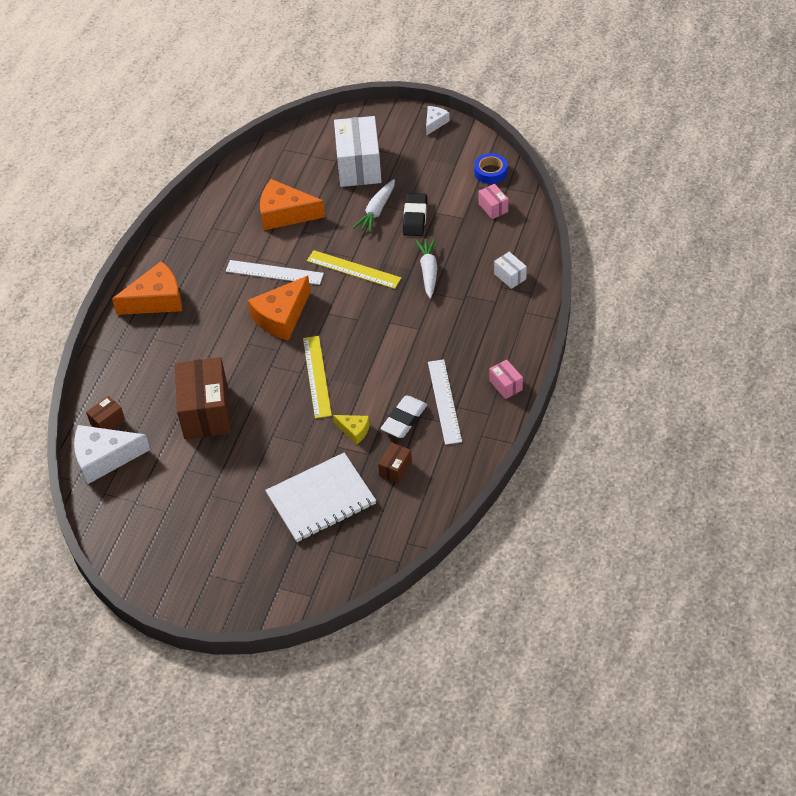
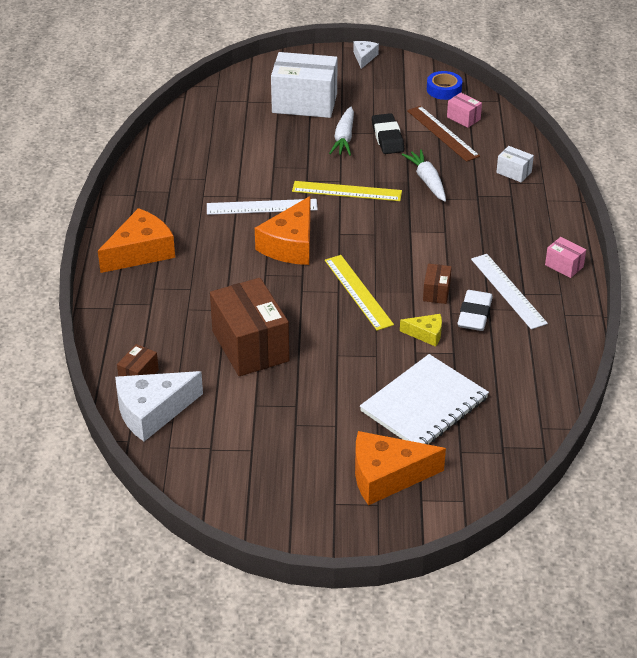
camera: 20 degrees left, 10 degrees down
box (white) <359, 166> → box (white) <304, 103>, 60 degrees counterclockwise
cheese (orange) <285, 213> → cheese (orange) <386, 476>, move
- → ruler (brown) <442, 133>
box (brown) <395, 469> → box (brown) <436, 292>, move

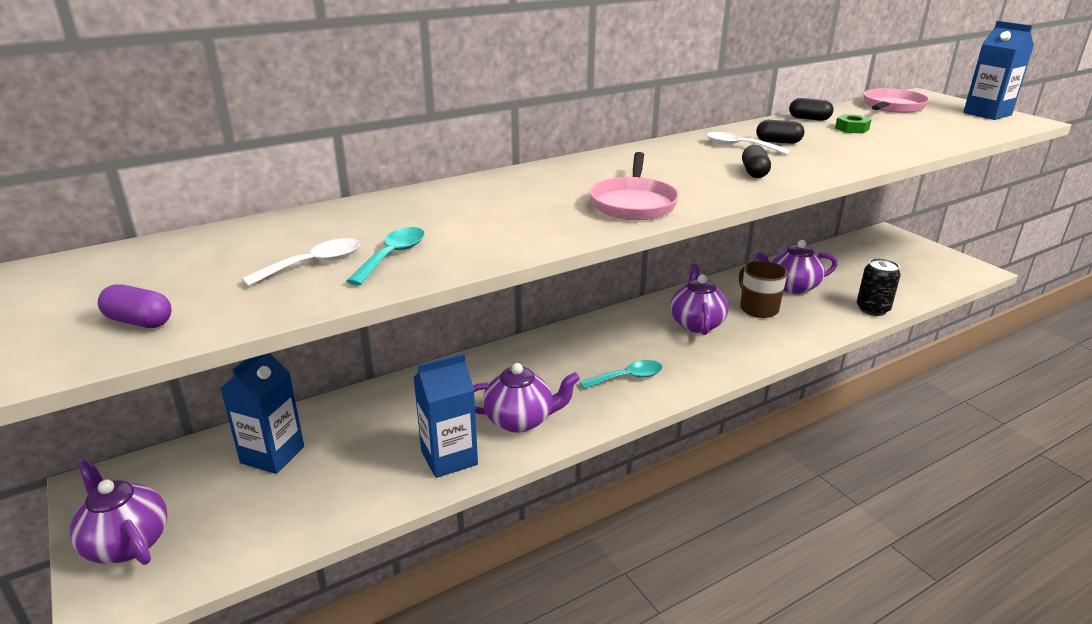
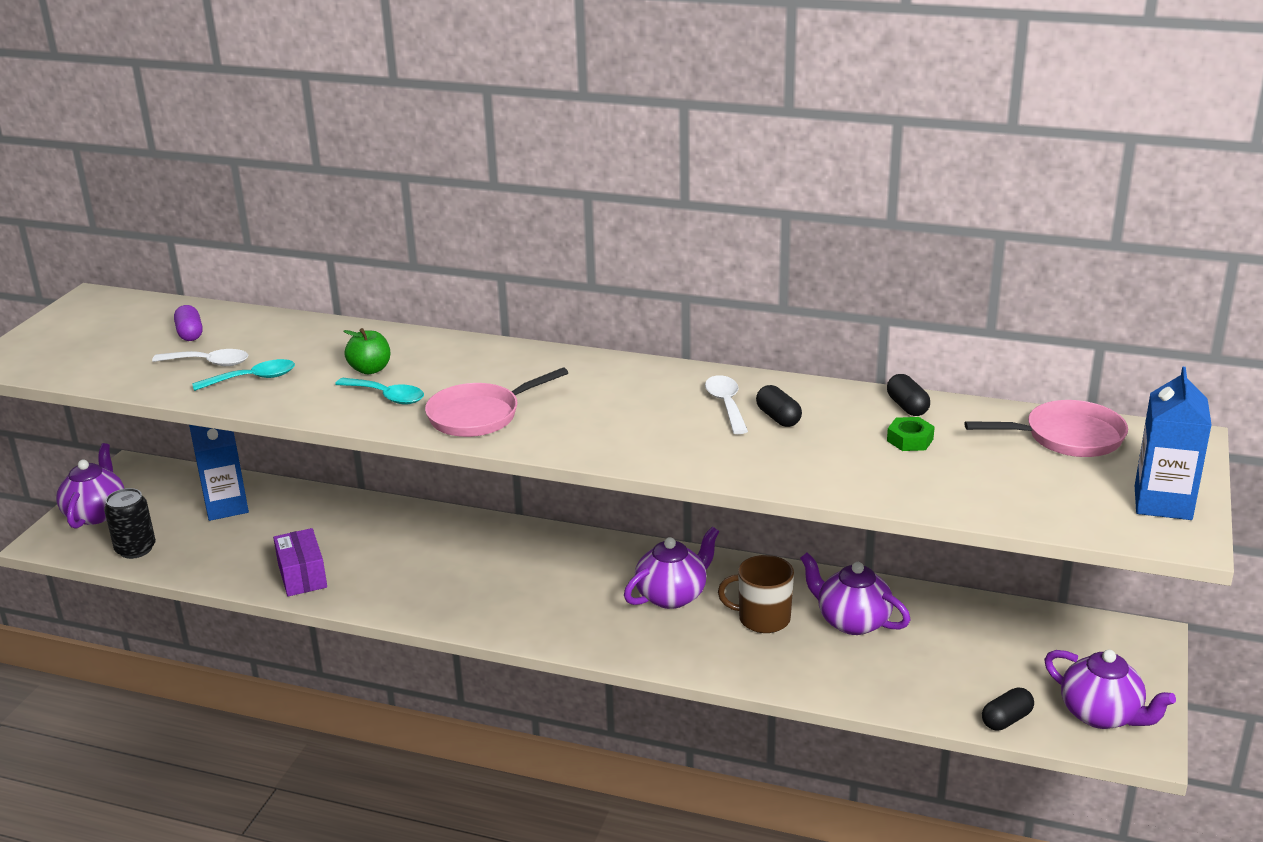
camera: 50 degrees right, 0 degrees up
can (black) <872, 309> → can (black) <135, 549>, move
capsule (purple) <139, 321> → capsule (purple) <190, 334>, move
carton (blue) <449, 458> → box (purple) <302, 576>
spoon (turquoise) <627, 377> → spoon (turquoise) <387, 396>, move
- → apple (green) <370, 369>
mug (brown) <758, 308> → mug (brown) <762, 619>, 105 degrees counterclockwise
capsule (black) <754, 172> → capsule (black) <1006, 720>, move
teapot (purple) <520, 420> → teapot (purple) <1101, 715>, move

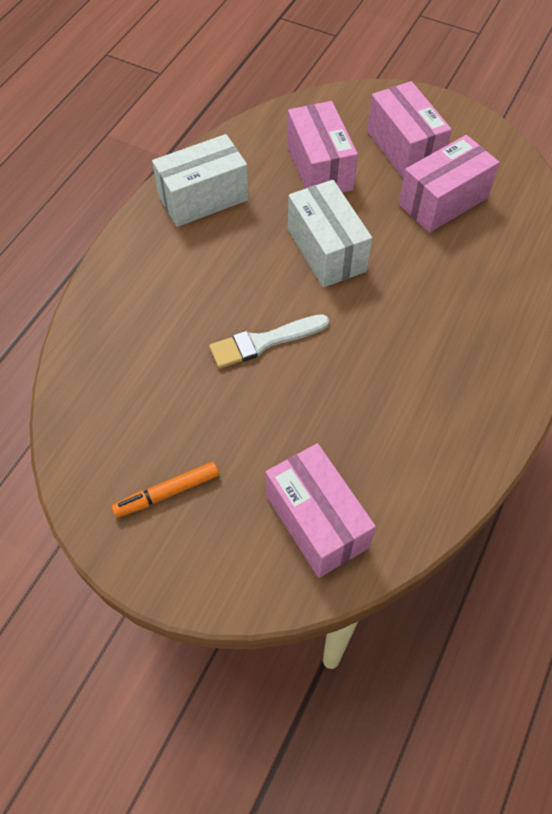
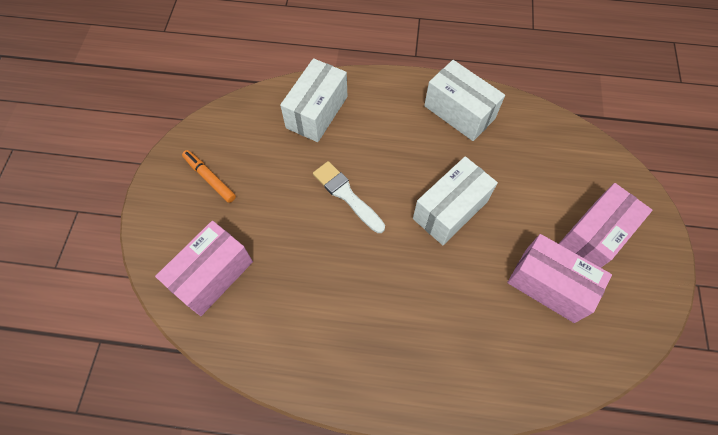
camera: 70 degrees right, 5 degrees up
- → box (white) <317, 112>
box (pink) <319, 168> → -

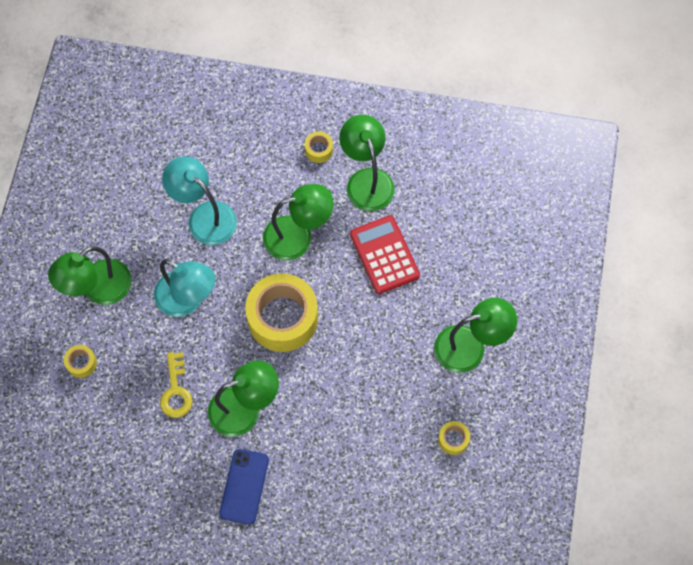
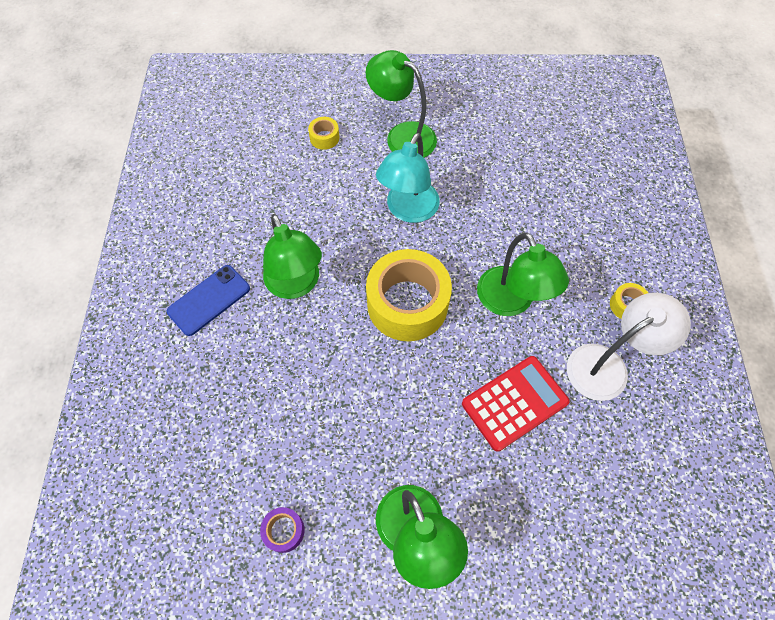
camera: 80 degrees right, 5 degrees down
phone (blue) <244, 486> → phone (blue) <209, 300>, 45 degrees counterclockwise
tape (yellow) <453, 439> → tape (purple) <284, 531>
lamp (green) <366, 180> → lamp (white) <607, 365>
key (yellow) <176, 390> → -
lamp (turquoise) <204, 216> → -

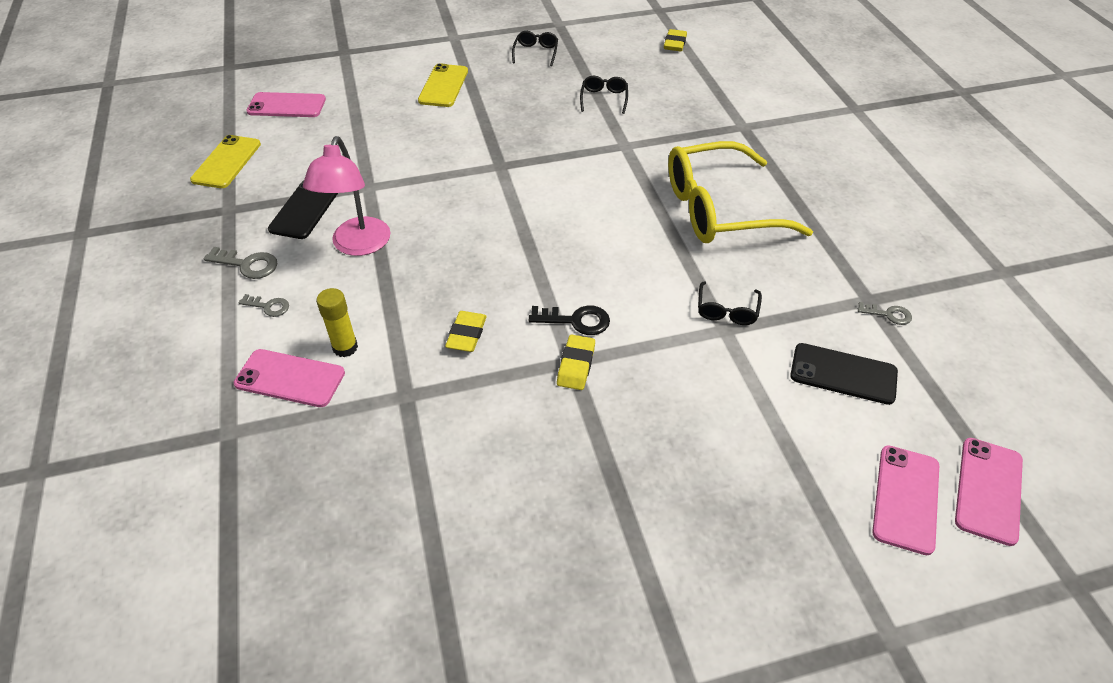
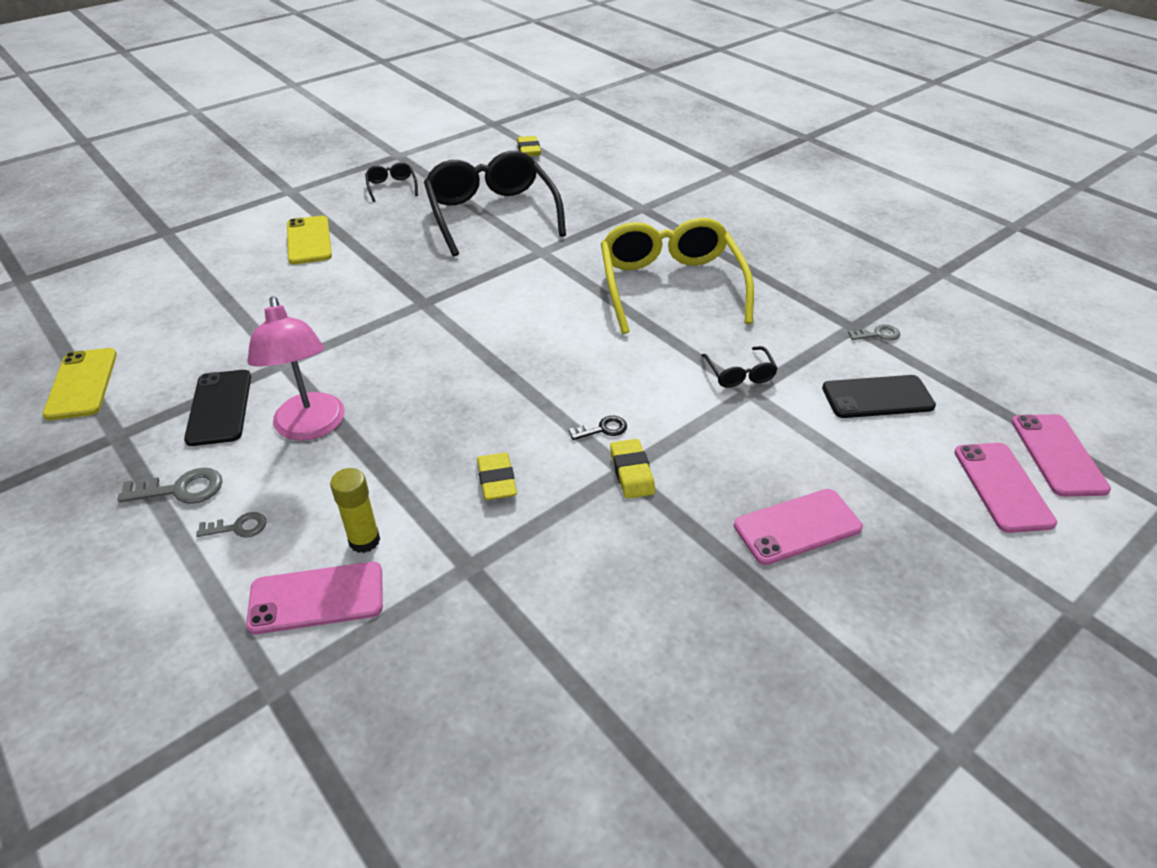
camera: 25 degrees left, 5 degrees down
glasses (black) <604, 99> → glasses (black) <491, 214>, x2.42
key (black) <576, 320> → key (black) <603, 429>, x0.65
glasses (yellow) <719, 209> → glasses (yellow) <670, 286>, 120 degrees clockwise
phone (pink) <287, 105> → phone (pink) <797, 526>, move

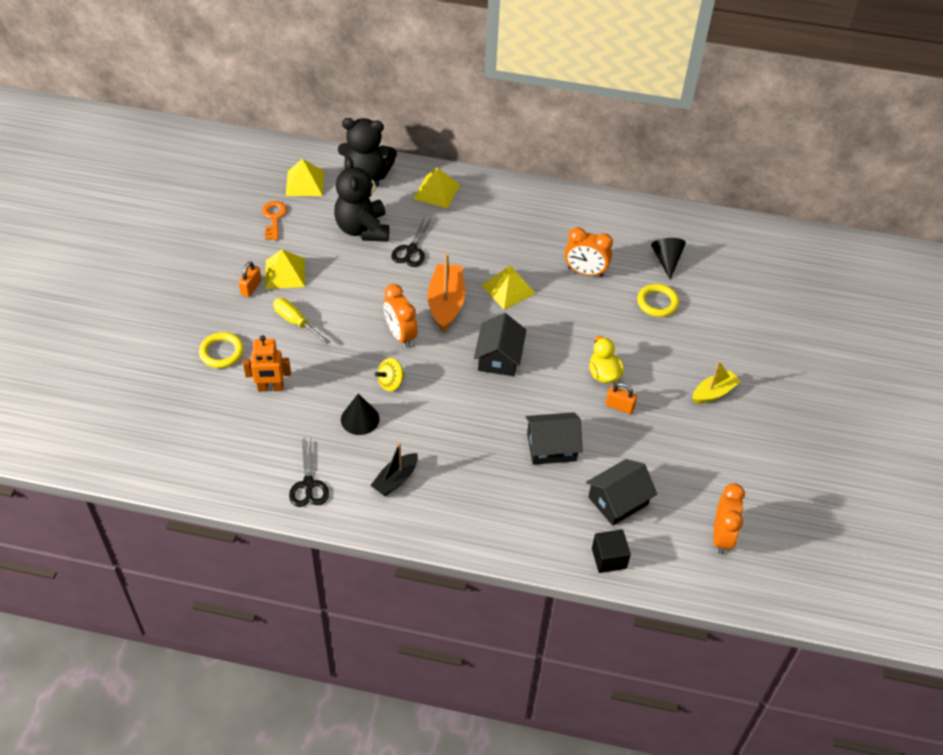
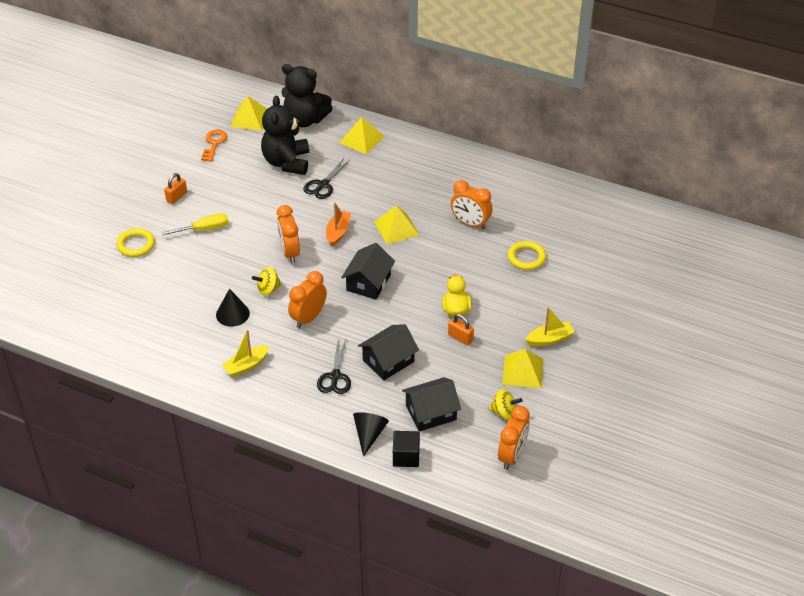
camera: 15 degrees right, 5 degrees down
screwdriver (yellow) <295, 321> → screwdriver (yellow) <204, 229>, 105 degrees clockwise
boat (black) <395, 479> → boat (yellow) <246, 366>
- → clock (orange) <308, 318>
scissors (black) <308, 484> → scissors (black) <335, 376>, move
boat (orange) <446, 303> → boat (orange) <338, 232>, x0.63
cone (black) <666, 260> → cone (black) <369, 434>, move
house (black) <551, 447> → house (black) <388, 361>, 45 degrees counterclockwise
- → spinning top (yellow) <504, 412>
pyramid (yellow) <285, 273> → pyramid (yellow) <523, 371>, move
robot (orange) <270, 388> → -

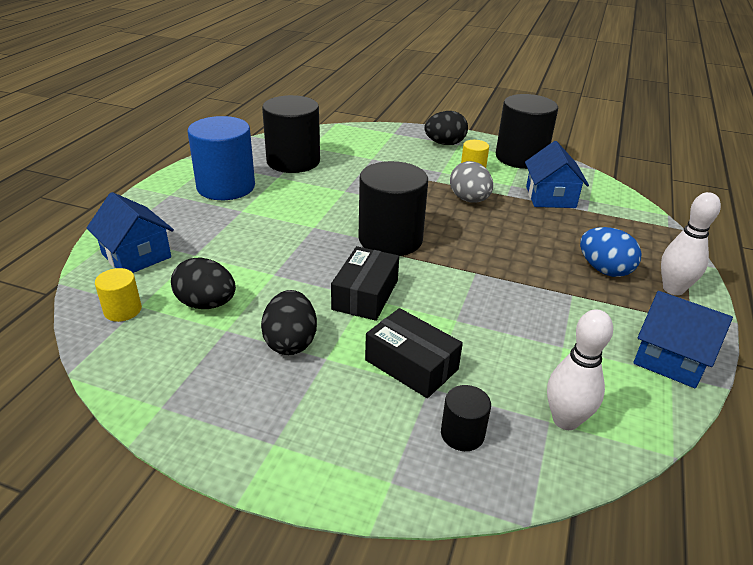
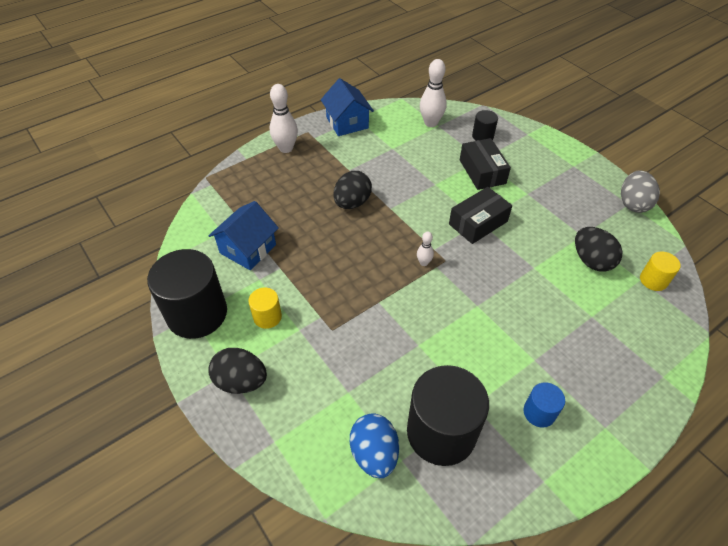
camera: 145 degrees left, 15 degrees up
egg (black) <290, 342> → egg (black) <352, 203>, move
egg (blue) <604, 270> → egg (blue) <374, 454>, move
cylinder (black) <390, 239> → bowling pin (white) <424, 263>
cylinder (blue) <226, 187> → cylinder (blue) <539, 412>, x0.47
egg (grey) <469, 200> → egg (grey) <633, 204>, move
house (blue) <136, 256> → -

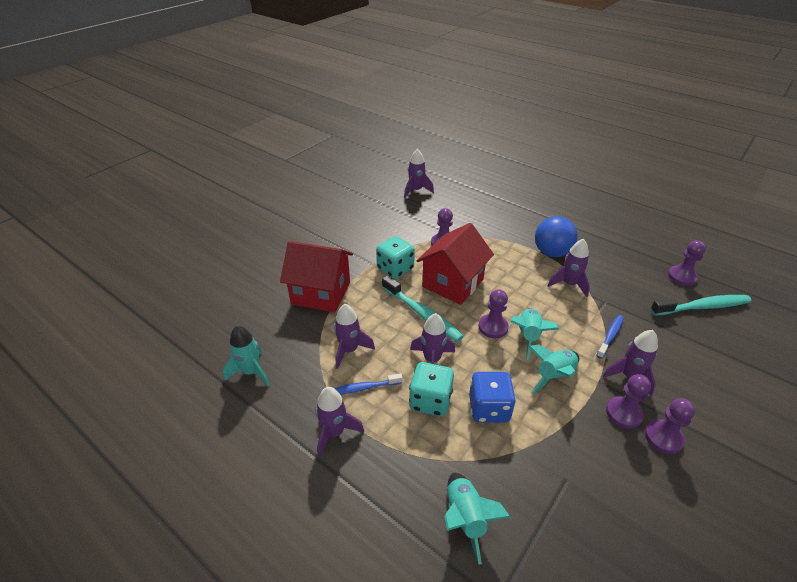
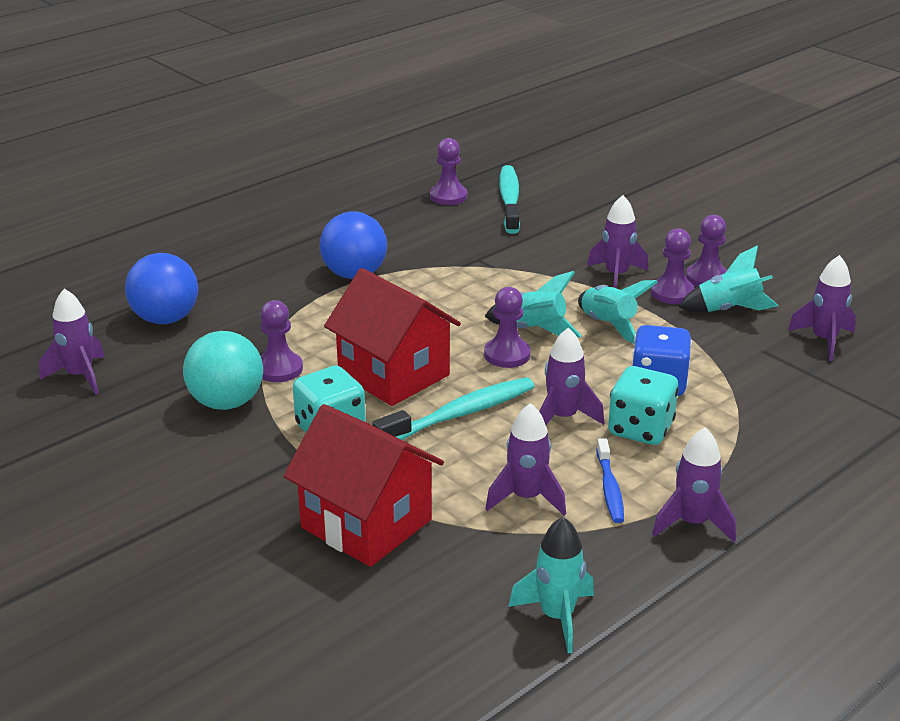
camera: 80 degrees left, 10 degrees down
- → ball (blue) <165, 319>
- → ball (turquoise) <226, 402>
house (red) <321, 293> → house (red) <366, 524>, 75 degrees counterclockwise
rocket (turquoise) <465, 517> → rocket (turquoise) <728, 310>, move
rocket (purple) <569, 284> → rocket (purple) <824, 340>, move
toothbrush (blue) <610, 336> → -

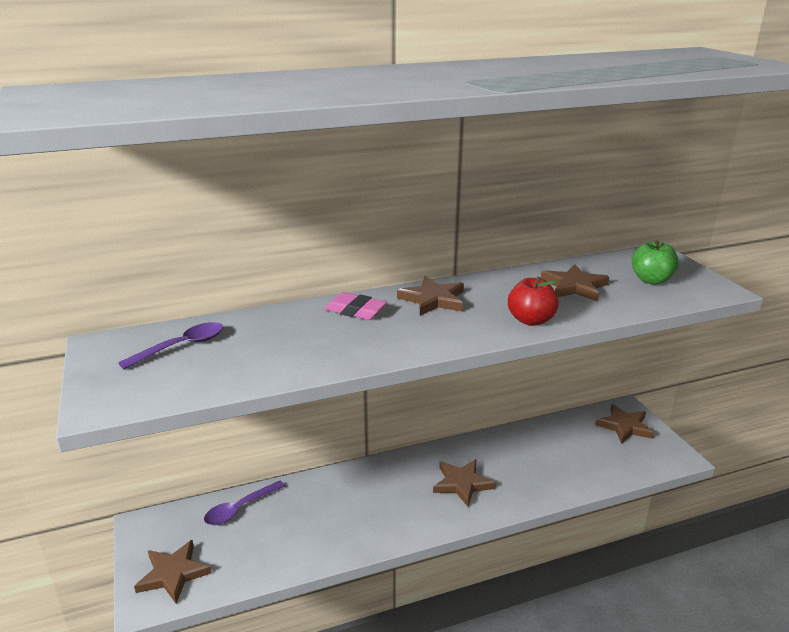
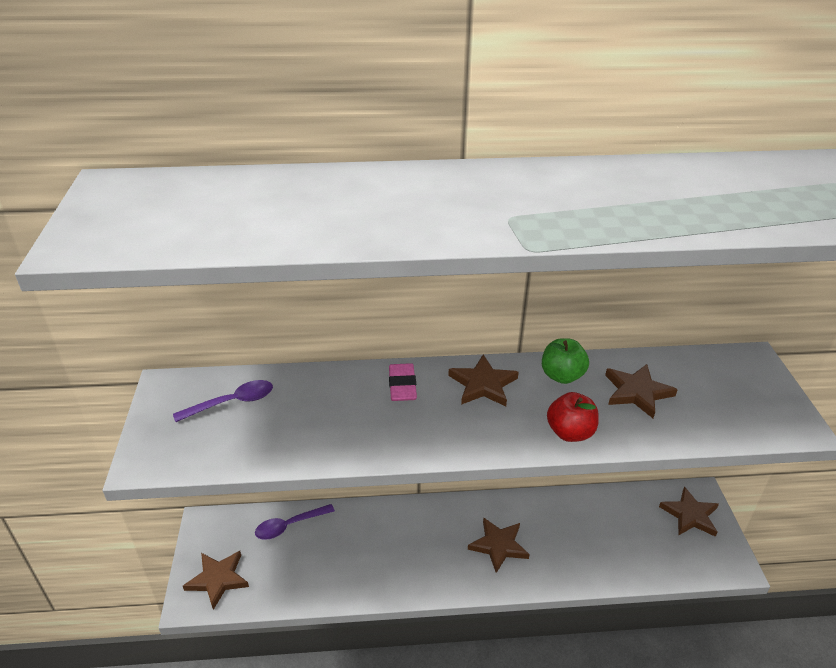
camera: 15 degrees right, 10 degrees up
eraser (pink) <355, 311> → eraser (pink) <402, 386>, 45 degrees clockwise
apple (green) <651, 280> → apple (green) <562, 376>, move

